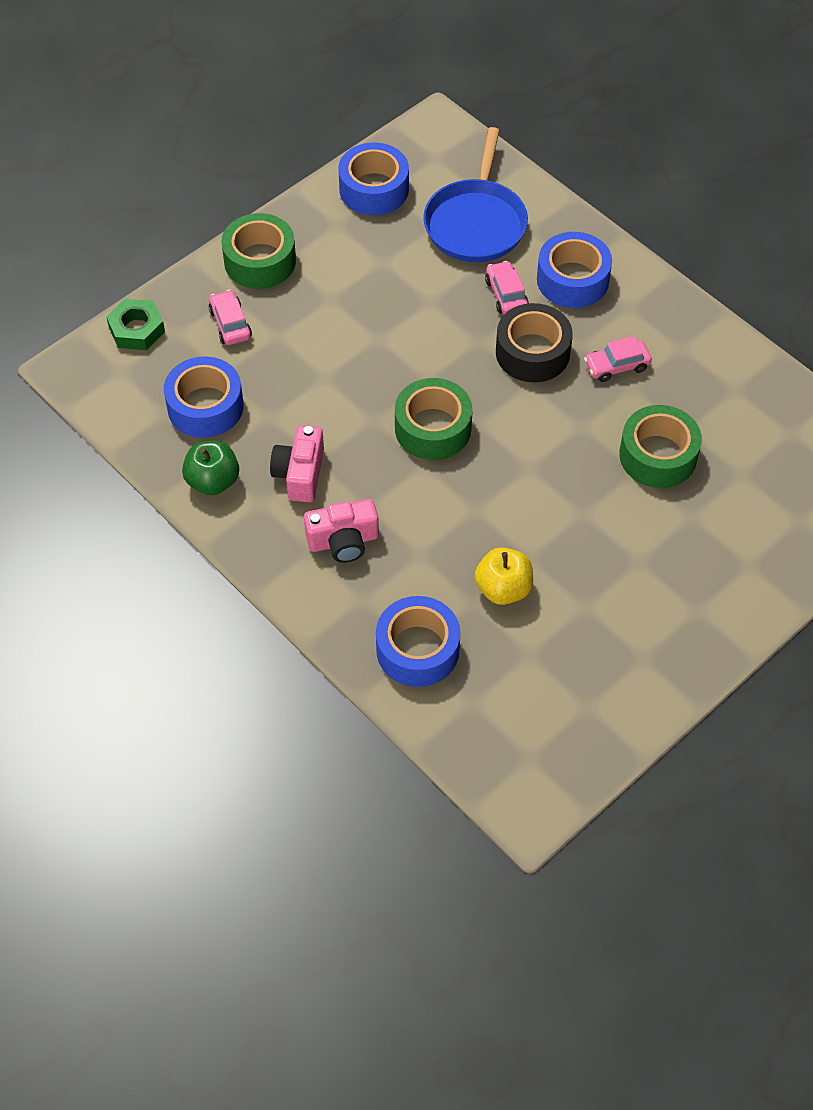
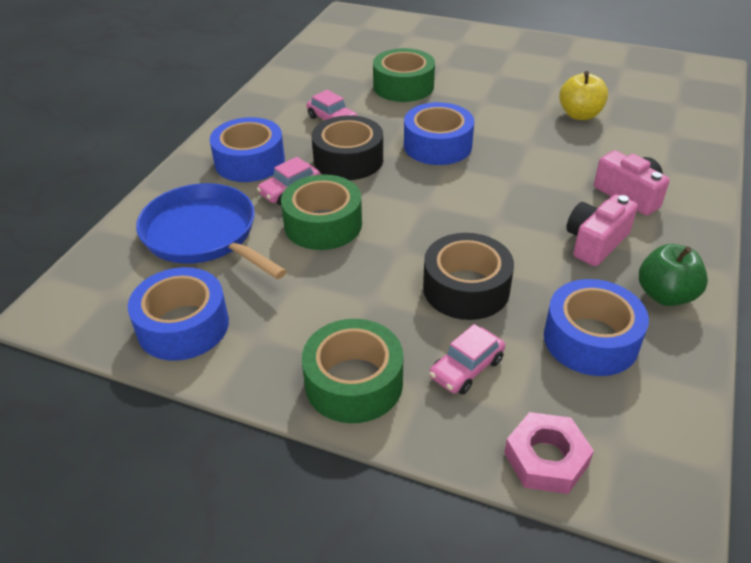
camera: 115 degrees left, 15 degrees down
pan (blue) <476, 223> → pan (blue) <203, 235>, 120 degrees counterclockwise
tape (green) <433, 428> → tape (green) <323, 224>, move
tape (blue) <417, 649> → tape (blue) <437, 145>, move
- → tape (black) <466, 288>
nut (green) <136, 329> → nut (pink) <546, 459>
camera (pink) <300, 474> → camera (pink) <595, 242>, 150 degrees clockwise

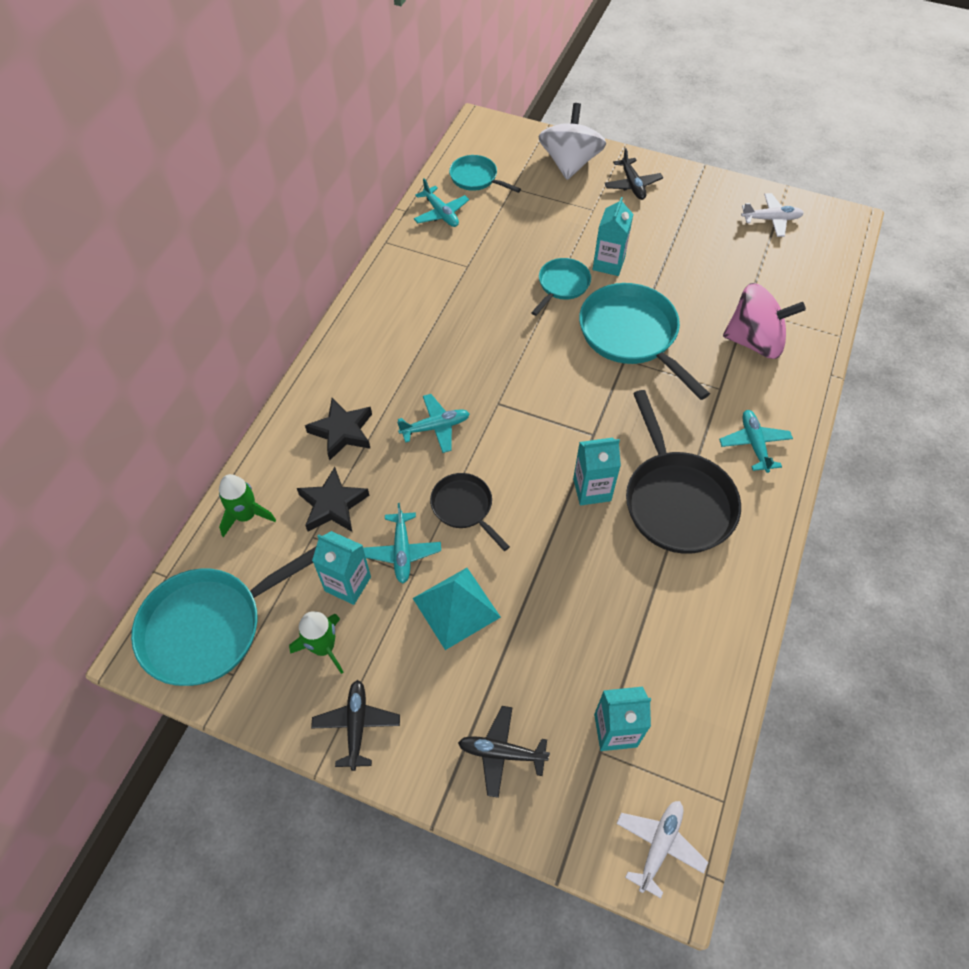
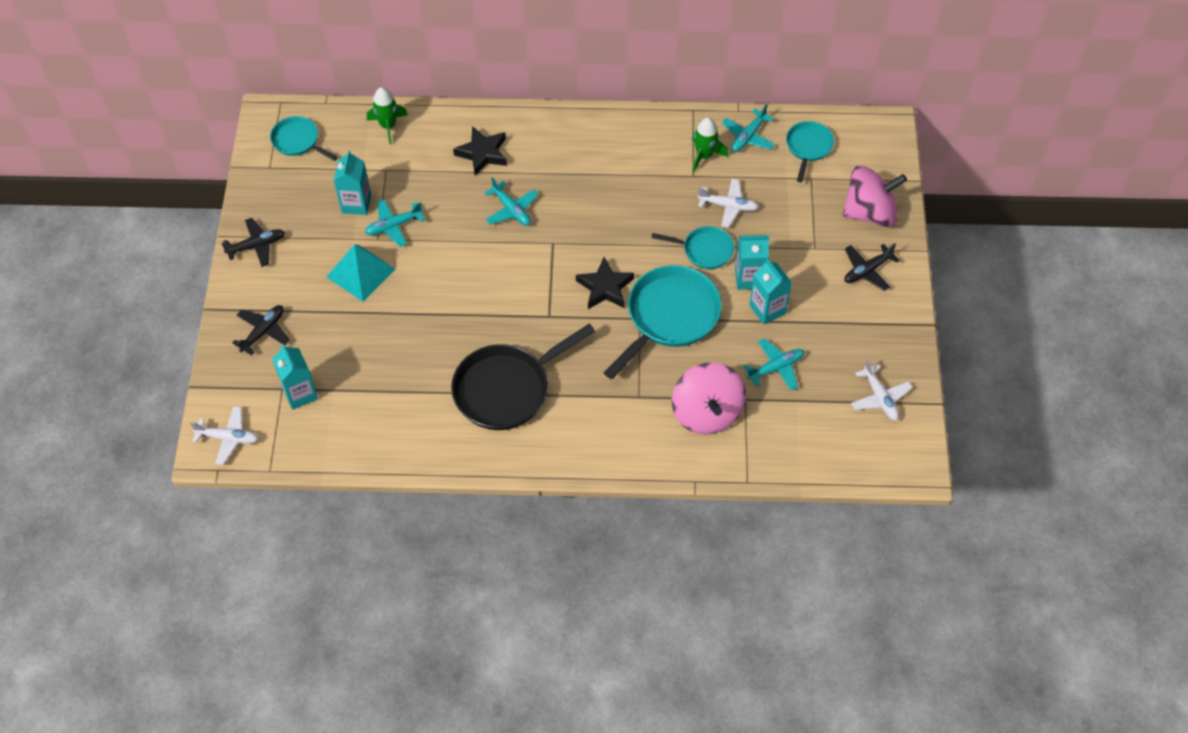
camera: 70 degrees right, 0 degrees up
plane (black) <501, 753> → plane (black) <263, 331>, 45 degrees clockwise
pan (turquoise) <210, 626> → pan (turquoise) <298, 141>, x0.55
star (black) <333, 505> → star (black) <605, 287>, move
rocket (green) <324, 647> → rocket (green) <704, 156>, move
- → plane (white) <728, 206>
plane (turquoise) <754, 444> → plane (turquoise) <776, 368>, move
carton (turquoise) <592, 489> → carton (turquoise) <767, 309>, move
spinning top (white) <569, 163> → spinning top (pink) <870, 212>
pan (black) <464, 507> → -

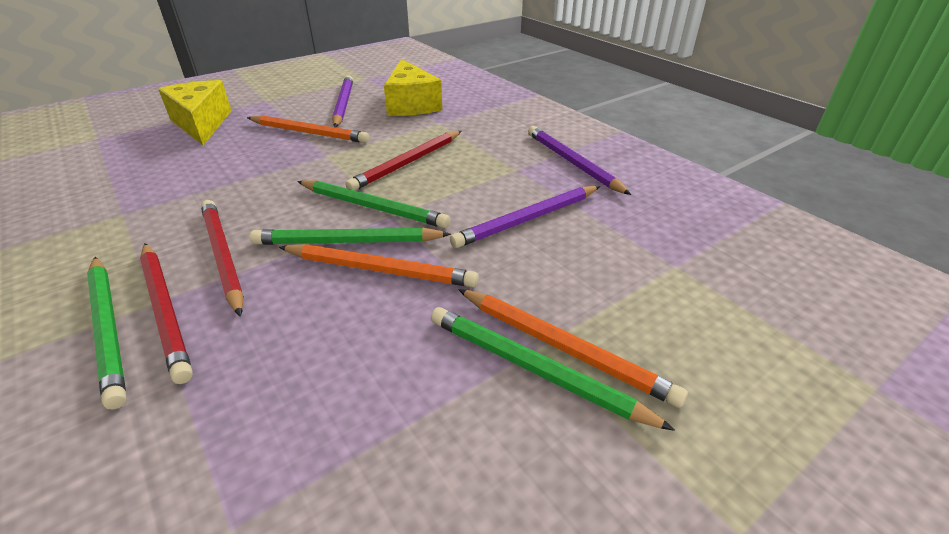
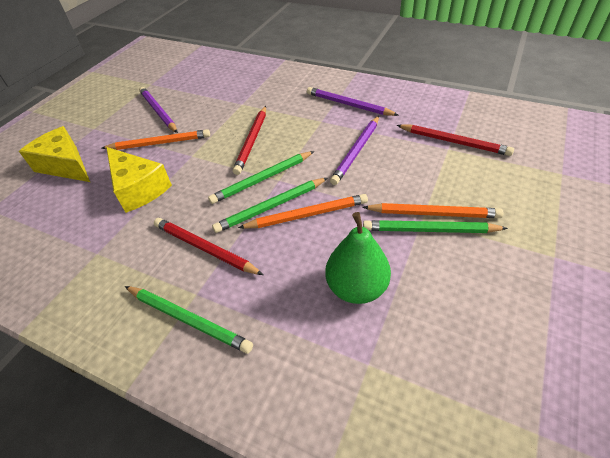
camera: 25 degrees left, 10 degrees up
cheese (yellow) <411, 104> → cheese (yellow) <139, 188>, move
pencil (green) <373, 207> → pencil (green) <262, 179>, 150 degrees clockwise
- → pear (green) <356, 287>
pencil (red) <165, 310> → pencil (red) <454, 142>, move

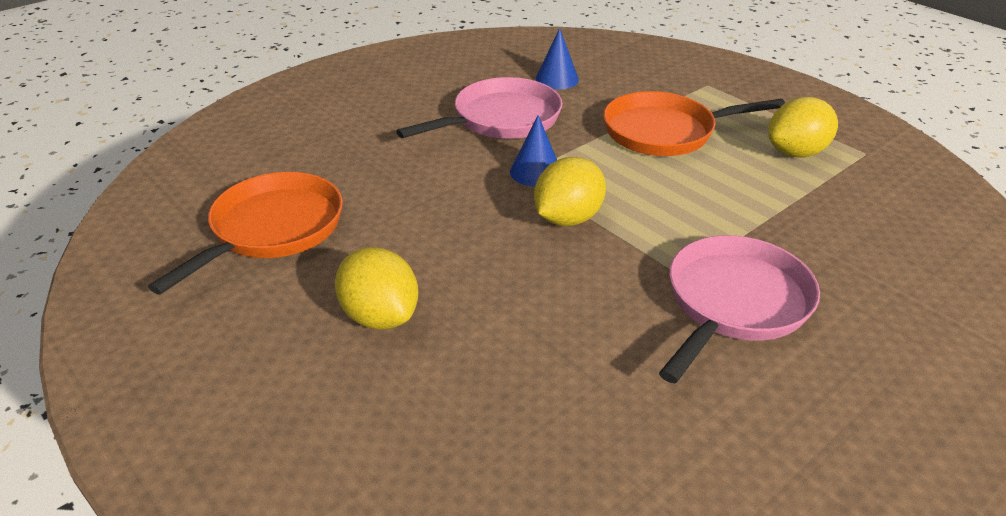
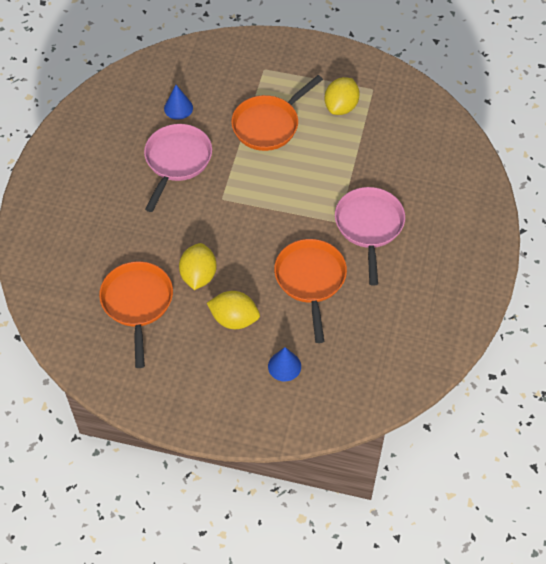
camera: 35 degrees left, 20 degrees up
lemon (yellow) <567, 218> → lemon (yellow) <198, 275>, move
cone (blue) <536, 172> → cone (blue) <284, 366>, move
- → pan (orange) <310, 280>

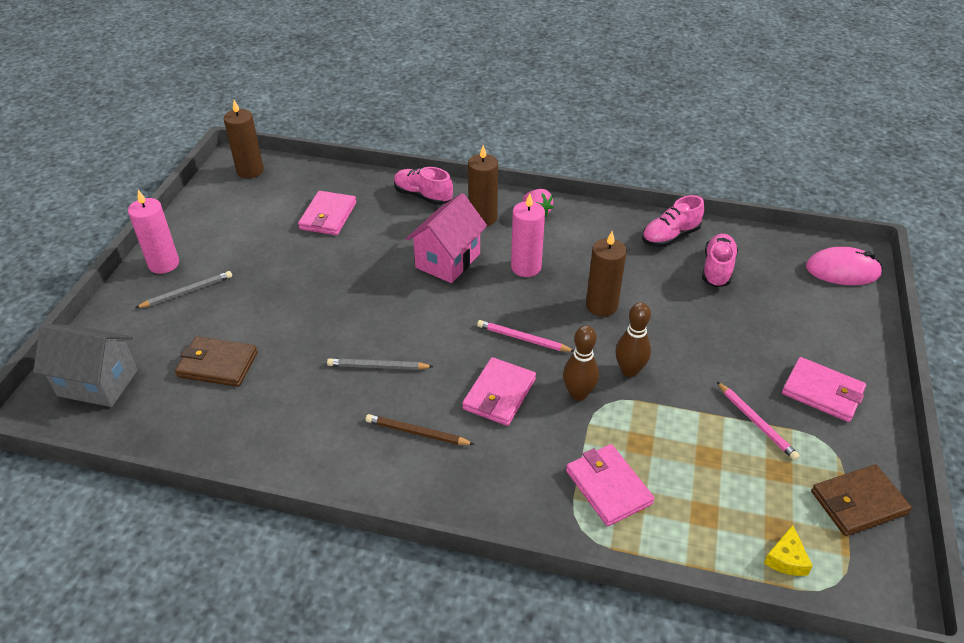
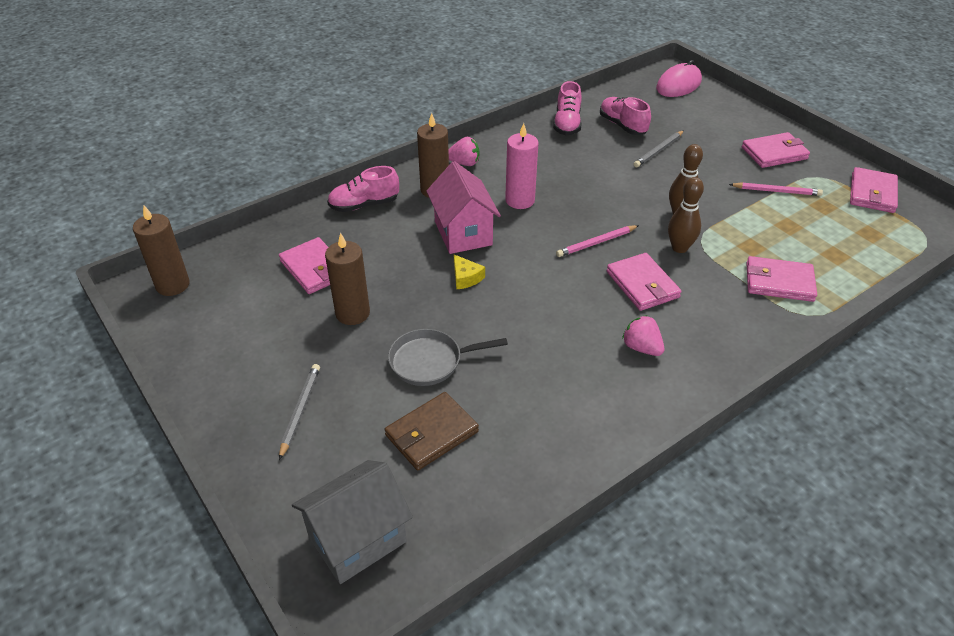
camera: 50 degrees left, 0 degrees up
candle (brown) <601, 306> → candle (brown) <352, 313>, move
- → pan (grey) <430, 361>
cheese (yellow) <786, 559> → cheese (yellow) <466, 278>, move
pencil (brown) <417, 432> → strawberry (pink) <641, 348>
pencil (grey) <378, 366> → pencil (grey) <658, 150>, move
wallet (brown) <858, 502> → wallet (pink) <872, 193>
candle (pink) <164, 264> → -

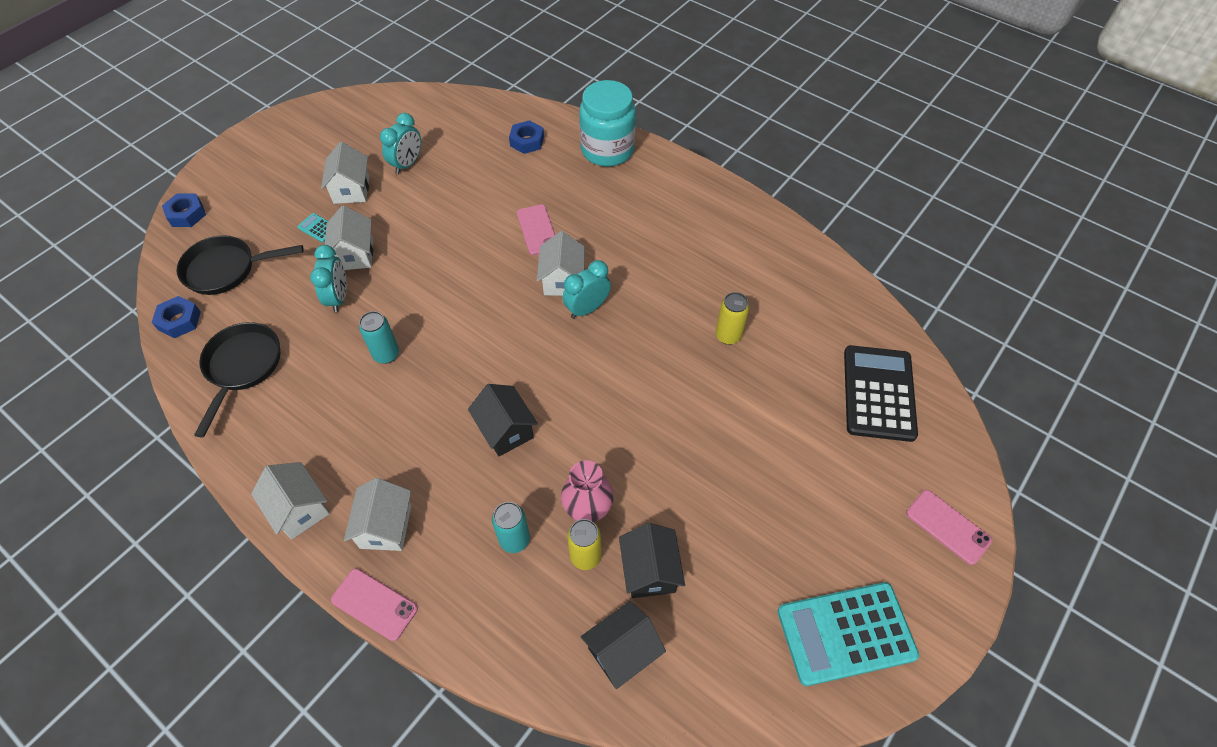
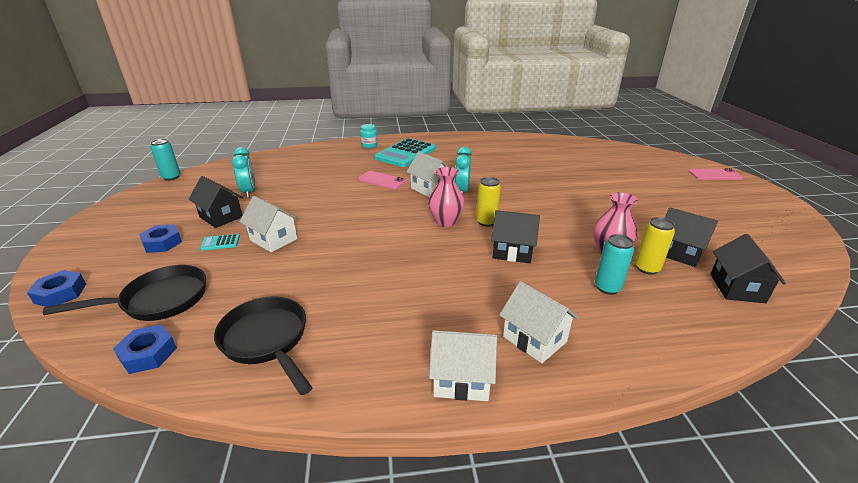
camera: 45 degrees left, 25 degrees down
pan (black) <226, 269> → pan (black) <159, 300>, 150 degrees counterclockwise
nut (blue) <527, 141> → nut (blue) <162, 243>, move
can (turquoise) <386, 354> → can (turquoise) <171, 177>, move
house (white) <351, 190> → house (black) <221, 217>
jar (turquoise) <607, 150> → jar (turquoise) <369, 145>, x0.45
calculator (turquoise) <845, 633> → calculator (turquoise) <405, 153>, move
- → vase (pink) <446, 221>
can (yellow) <728, 336> → can (yellow) <486, 222>, move
clock (turquoise) <338, 298> → -
phone (pink) <374, 604> → -
calculator (black) <879, 393> → -

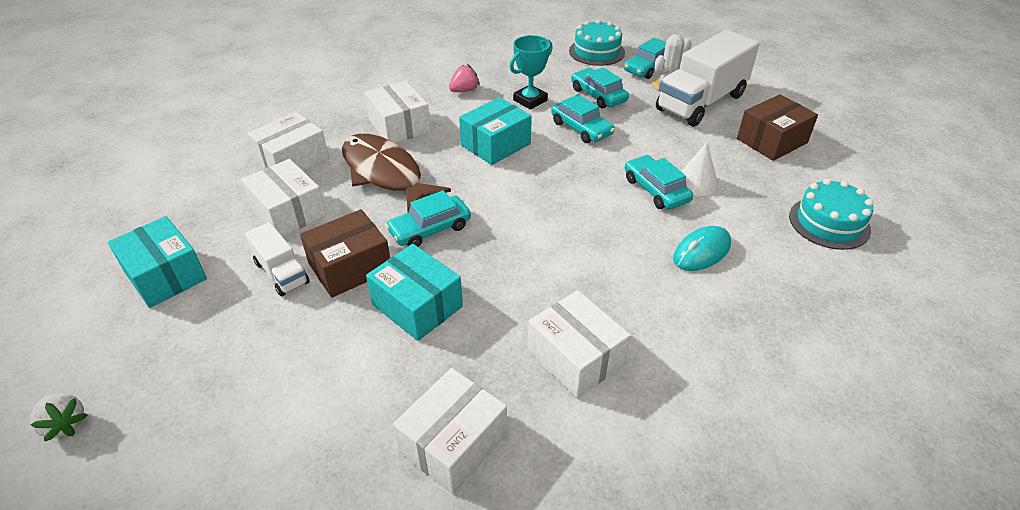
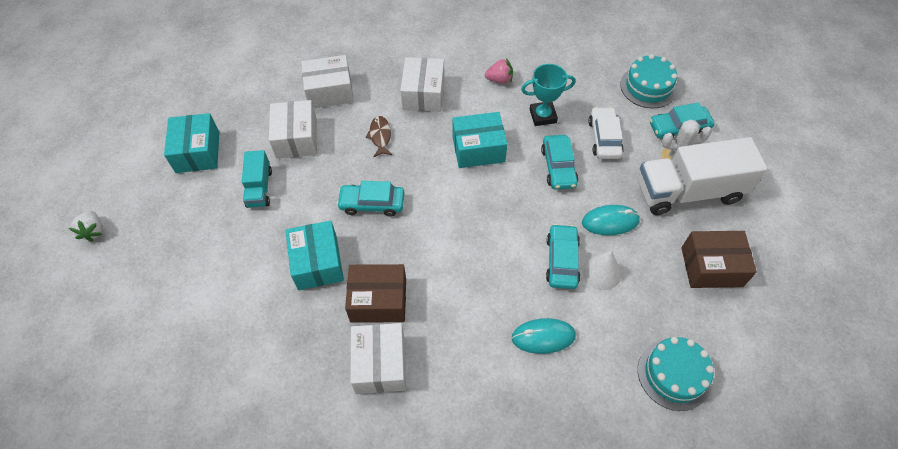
camera: 35 degrees right, 15 degrees up
truck (white) <281, 273> → truck (turquoise) <259, 188>
box (brown) <350, 267> → box (brown) <378, 300>, move
fish (brown) <385, 173> → fish (brown) <380, 136>, x0.45
- → mouse (turquoise) <610, 221>
car (turquoise) <598, 95> → car (white) <604, 138>
box (white) <453, 443> → -

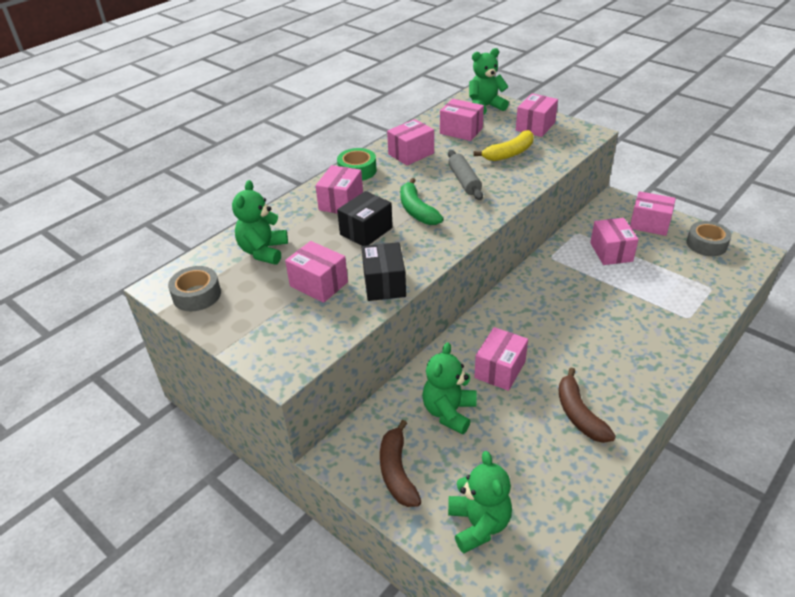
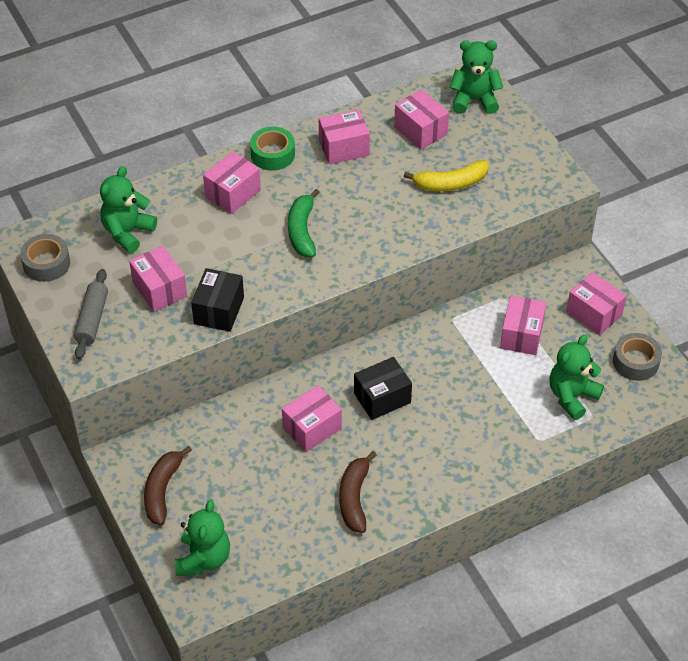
camera: 20 degrees right, 10 degrees up
rolling pin (grey) <464, 181> → rolling pin (grey) <92, 319>, move
box (black) <366, 231> → box (black) <382, 398>, move
teddy bear (green) <449, 412> → teddy bear (green) <572, 396>, move
box (pink) <535, 126> → -

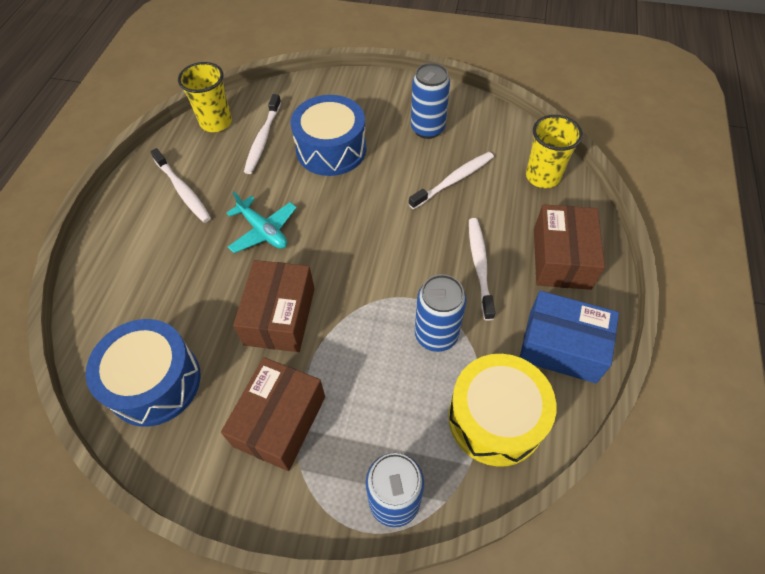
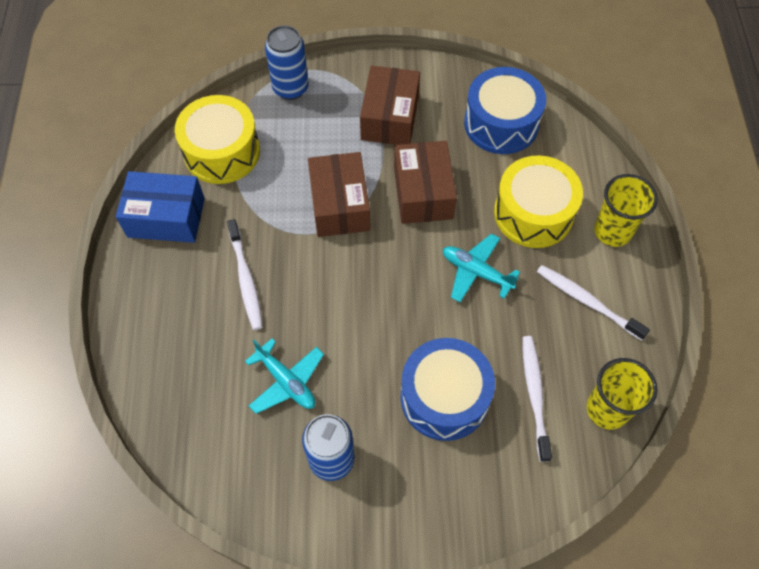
camera: 165 degrees right, 5 degrees up
toothbrush (white) <453, 180> → plane (turquoise) <286, 381>
box (brown) <561, 258> → box (brown) <339, 205>, move
- → drum (yellow) <533, 213>
cup (yellow) <542, 176> → cup (yellow) <612, 231>, move
can (blue) <436, 335> → -

